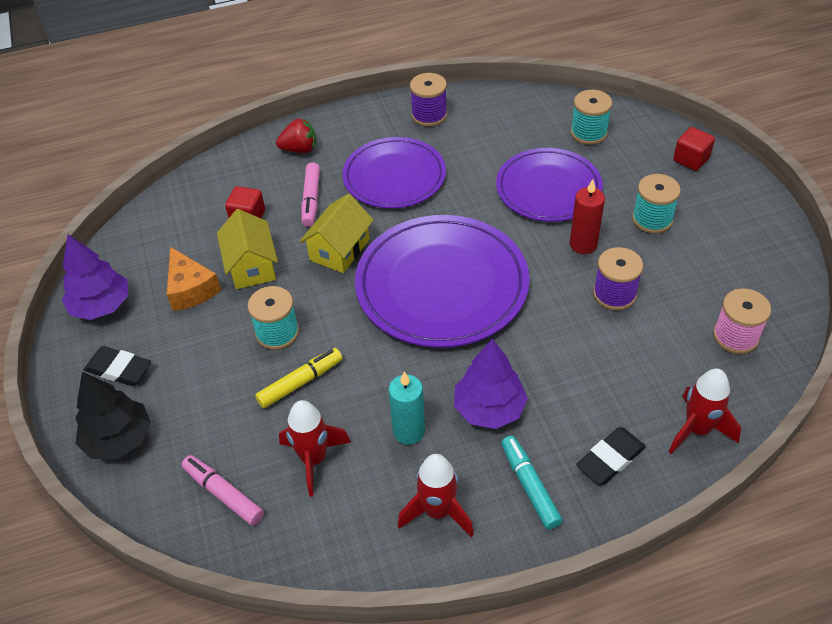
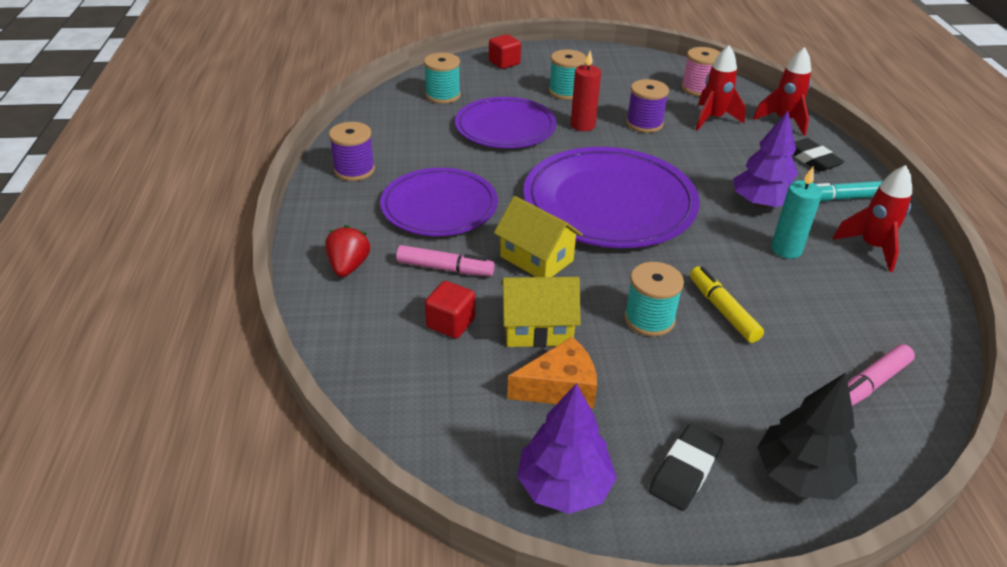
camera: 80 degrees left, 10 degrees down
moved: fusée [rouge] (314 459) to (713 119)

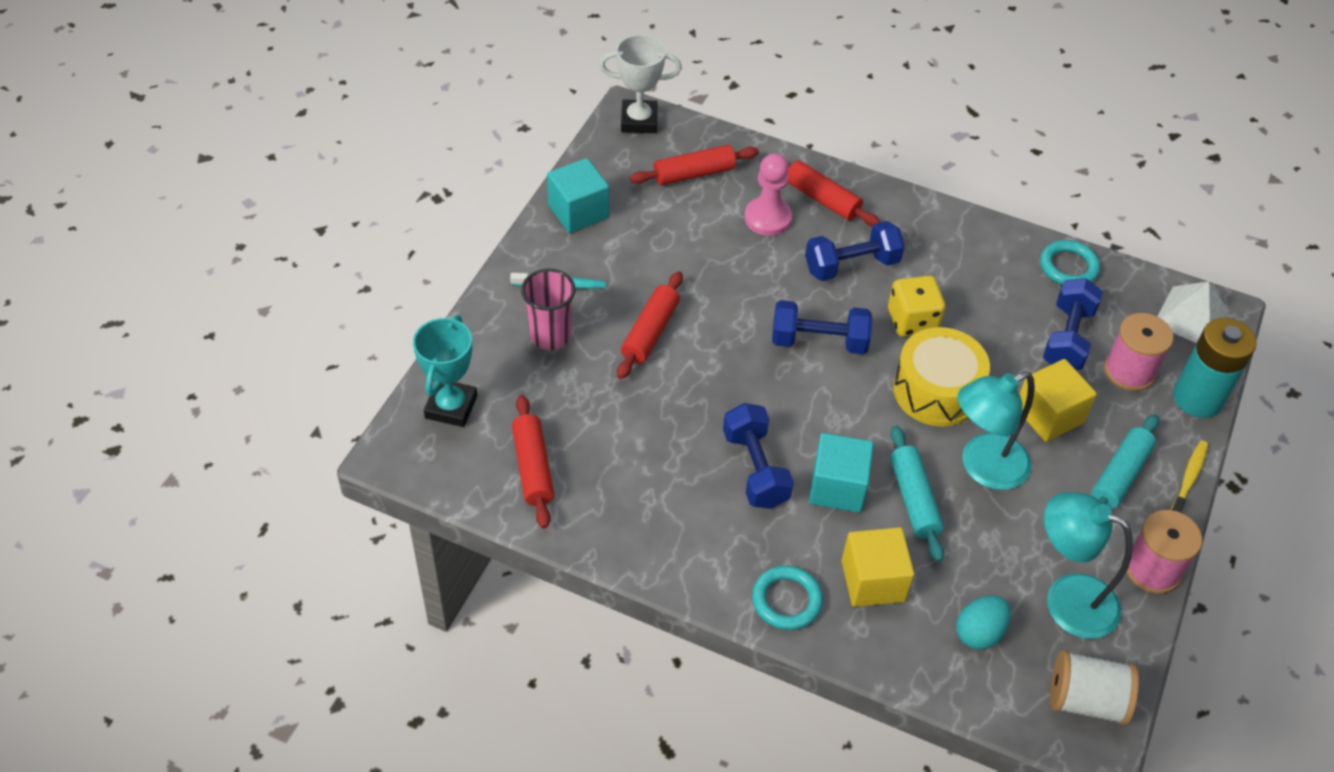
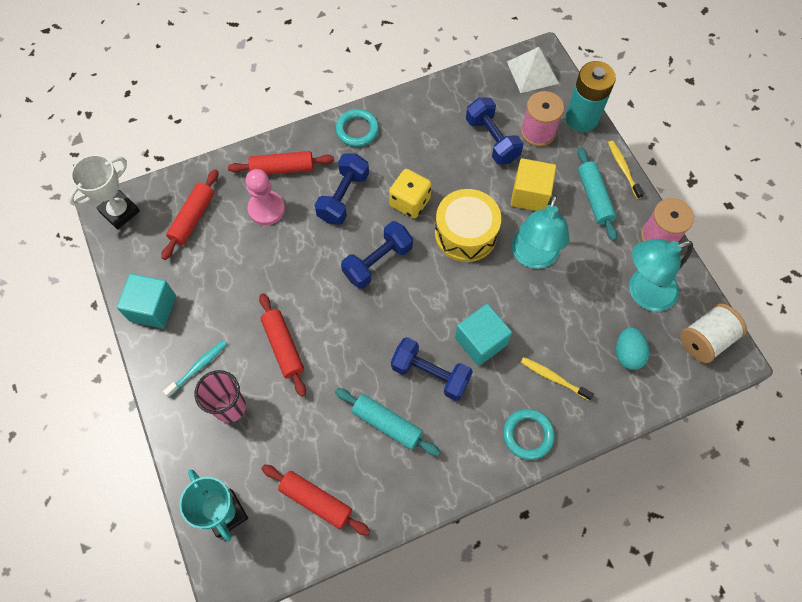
camera: 45 degrees left, 15 degrees up
moved: anneau [turquoise] (1068 267) to (357 130); rouleau à pâtisserie [turquoise] (914 499) to (387 423)
replaced: cube [jaune] (873 581) to brosse à dents [jaune] (553 378)

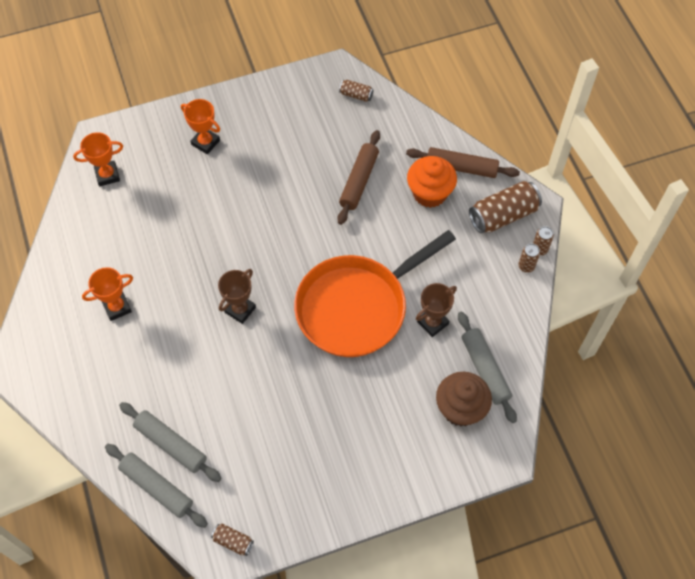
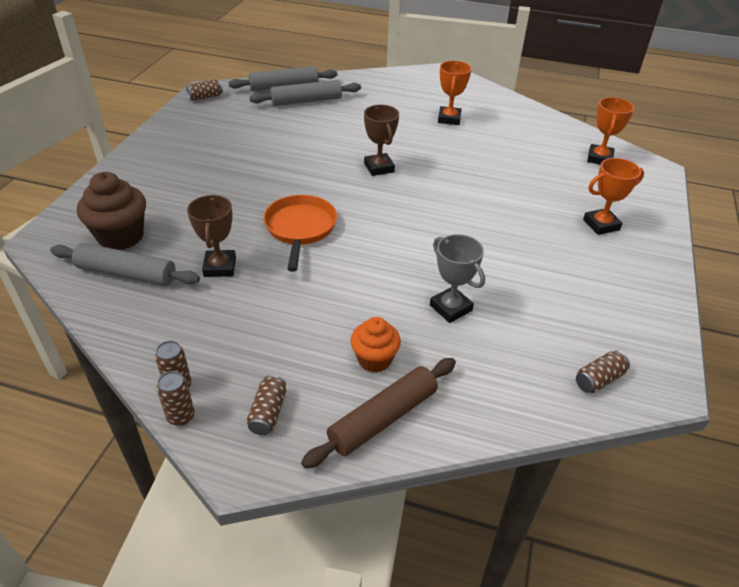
camera: 125 degrees right, 20 degrees down
replaced: rouleau à pâtisserie [marron] (359 181) to trophée [gris] (450 308)
resized: muffin [orange] (429 193) = (374 359) x0.64; canette [marron] (503 215) = (268 413) x0.50; poêle [orange] (357 307) = (300 228) x0.56

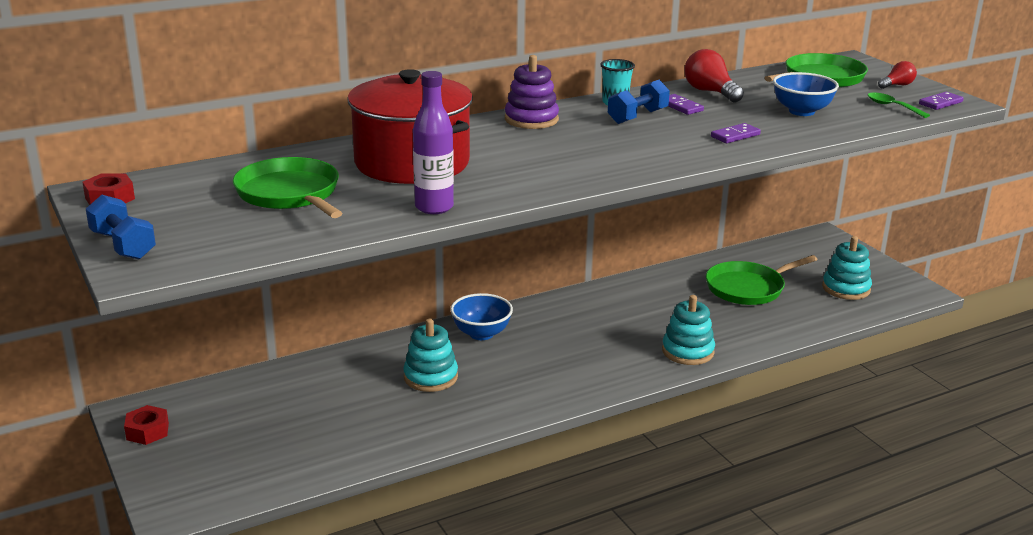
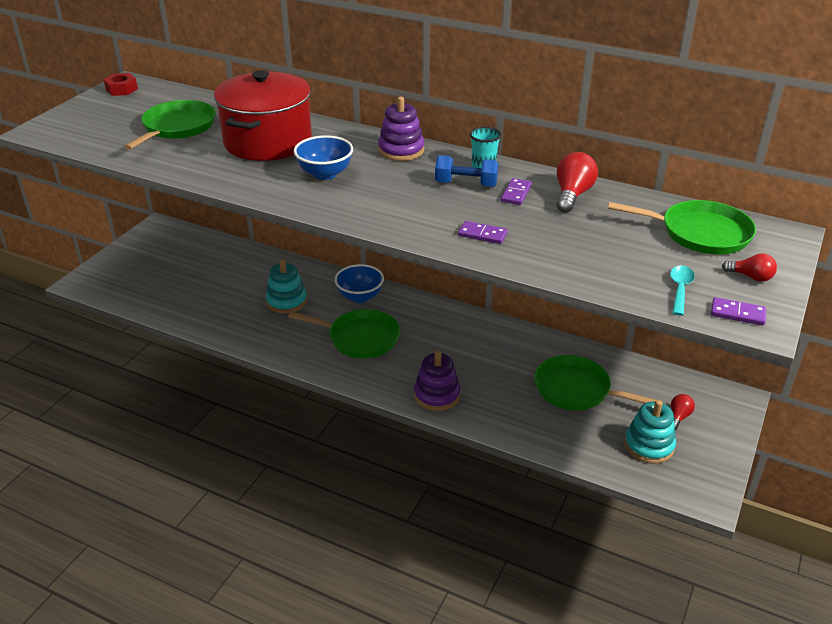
camera: 55 degrees right, 10 degrees up
removed: bouteille [violet] (434 207); haltère [bleu] (123 245); écrou [rouge] (147 431)
added: poêle [vert] (360 338); ampoule [rouge] (678 417)
moved: bol [bleu] (801 111) to (325 174)
recoloured: cuillère [vert] (892 107) to cuillère [turquoise] (680 289); jouet à empiler [turquoise] (688 351) to jouet à empiler [violet] (437 395)

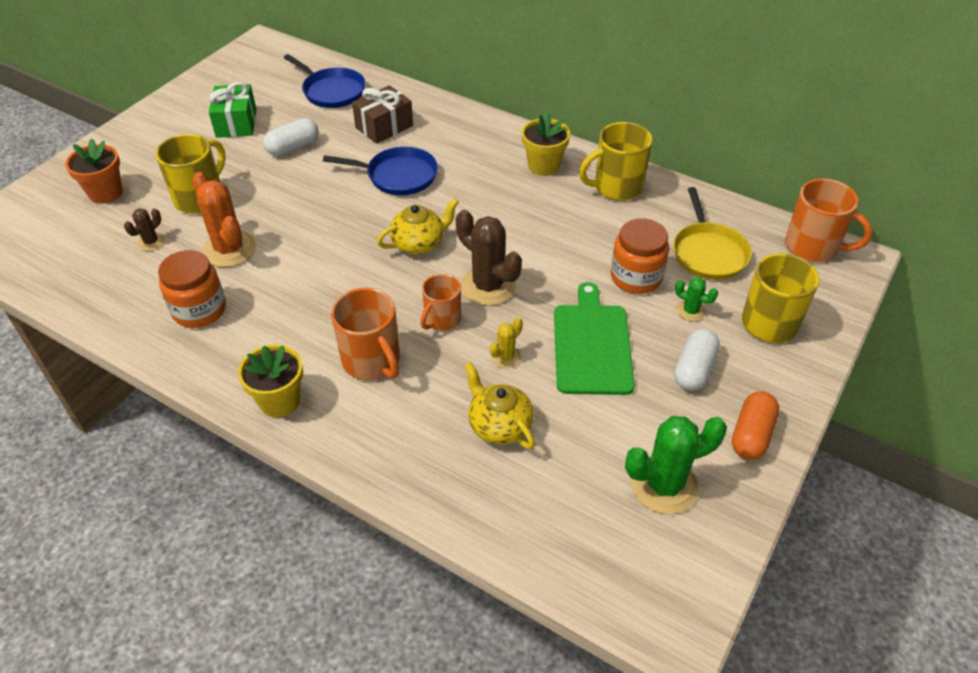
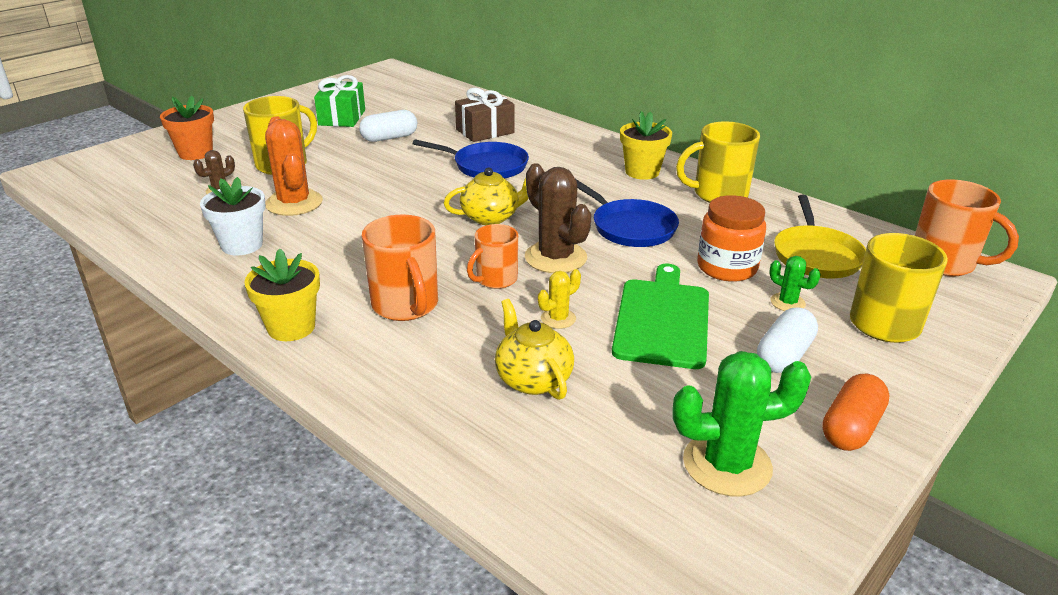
camera: 10 degrees right, 15 degrees down
moved: poêle [bleu] (332 91) to (630 227)
replaced: bocal [orange] (199 310) to pot de fleurs [blanc] (242 245)

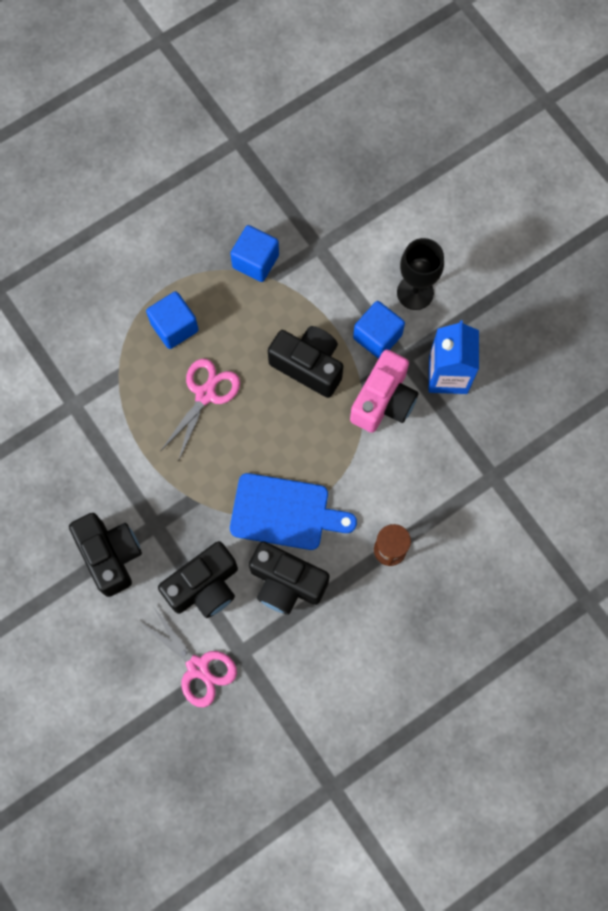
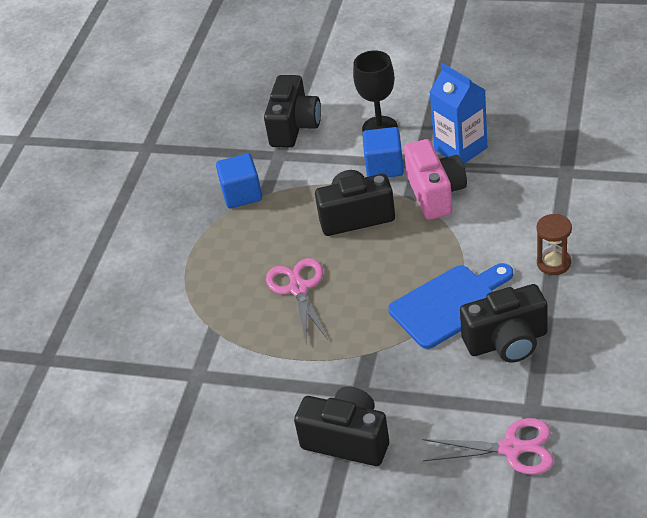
camera: 35 degrees left, 30 degrees down
removed: cube [bleu] (174 327)
moved: appareil photo [noir] (204 586) to (294 127)

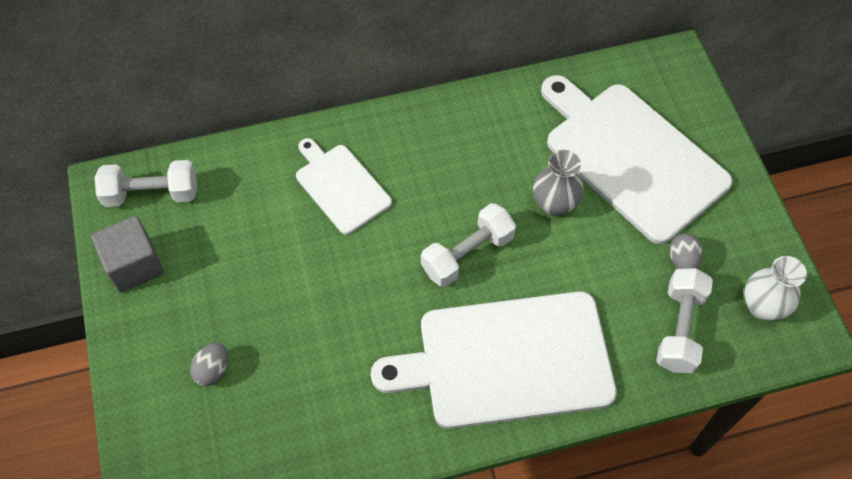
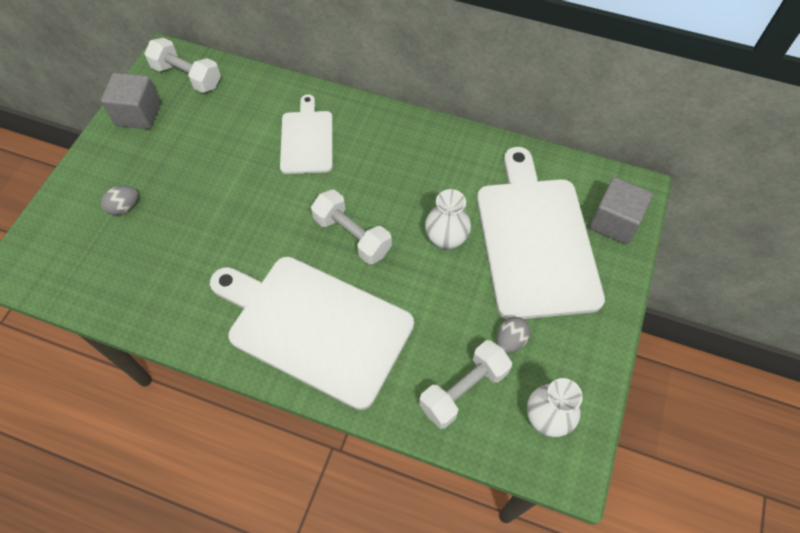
camera: 35 degrees right, 0 degrees up
added: cube [gris] (614 222)
recoloured: vase [gris] (554 204) to vase [blanc] (446 239)
turned: haltère [blanc] (467 254) = (352 236) 45 degrees clockwise

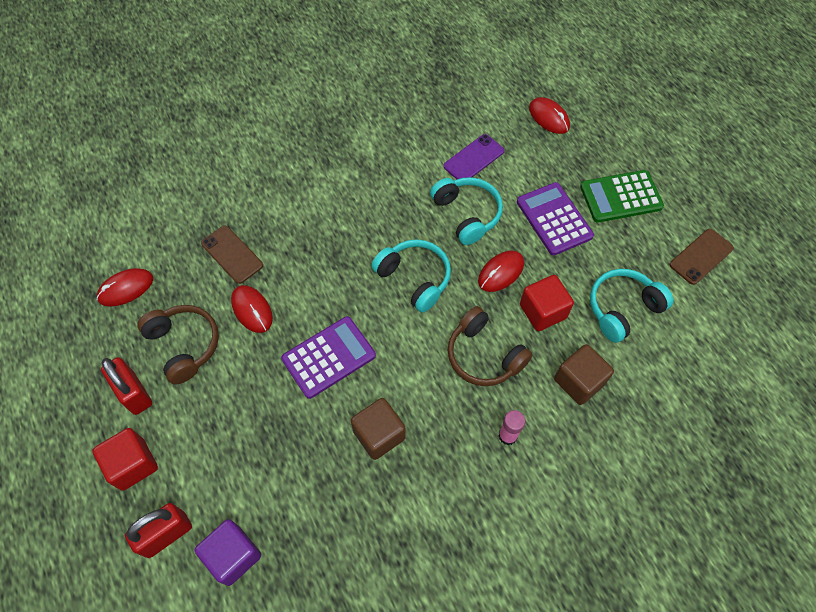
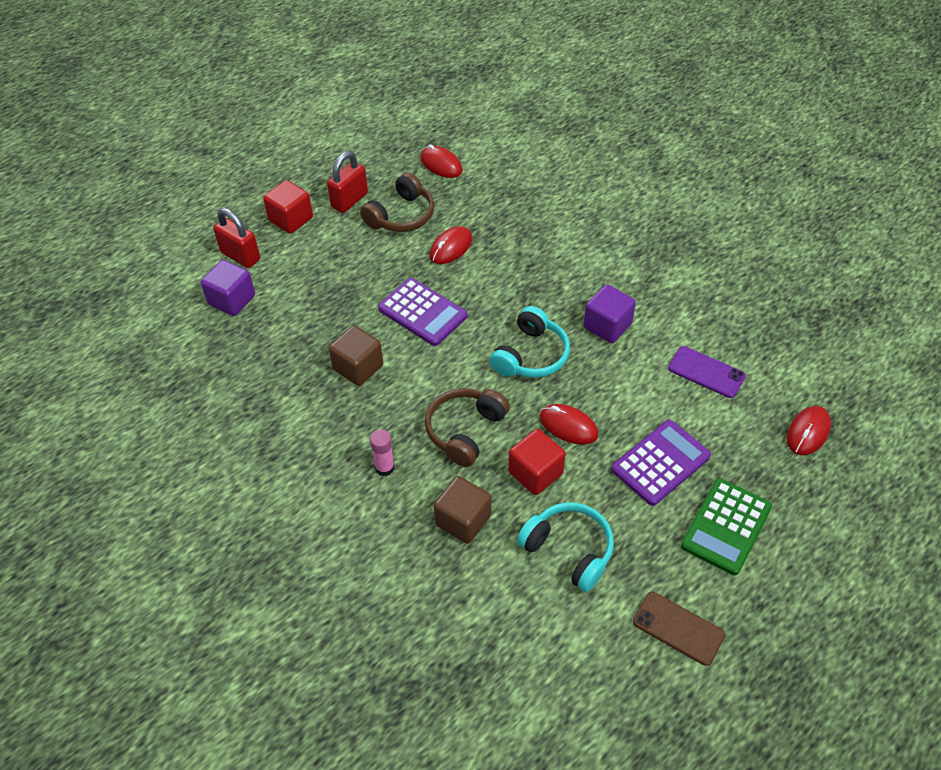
camera: 75 degrees right, 10 degrees down
removed: casque audio [turquoise] (467 214); téléphone [marron] (232 254)
added: cube [violet] (607 326)
turned: calculatrice [vert] (620 197) = (726 527) 120 degrees counterclockwise

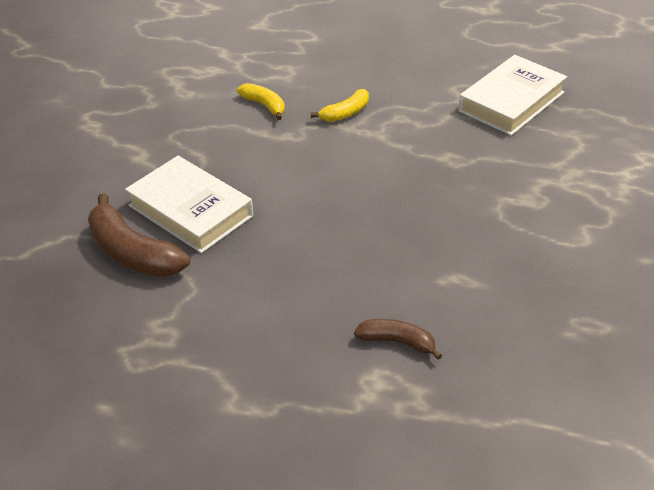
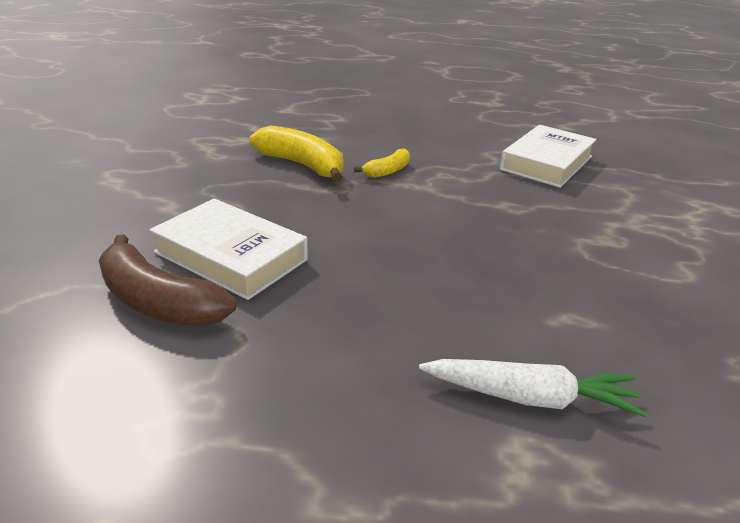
camera: 10 degrees left, 10 degrees down
replaced: banane [marron] (397 342) to carotte [blanc] (530 397)
resized: banane [jaune] (265 105) = (303 165) x1.77

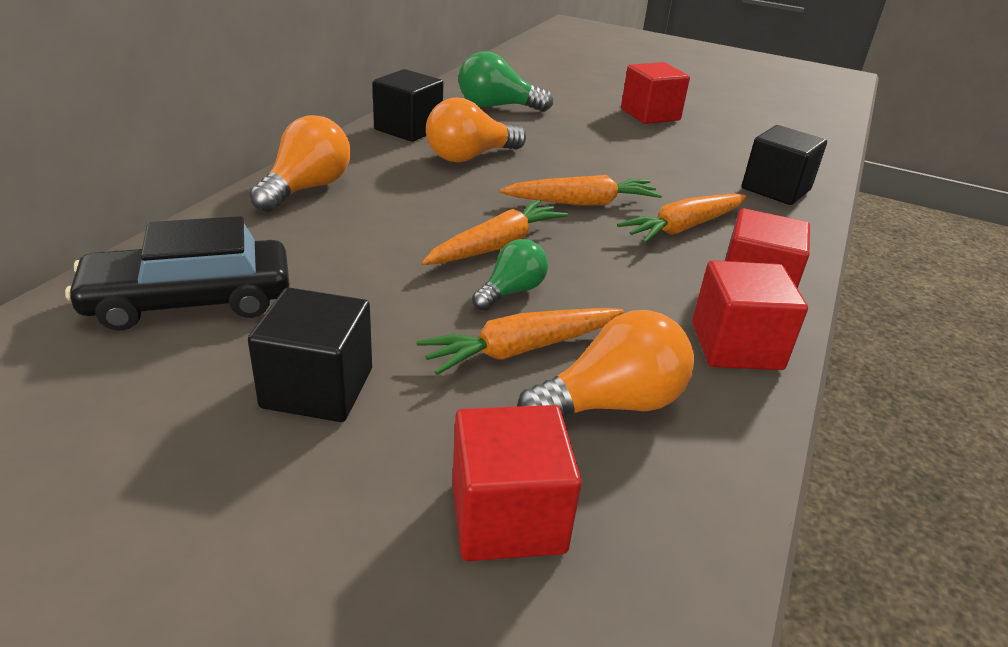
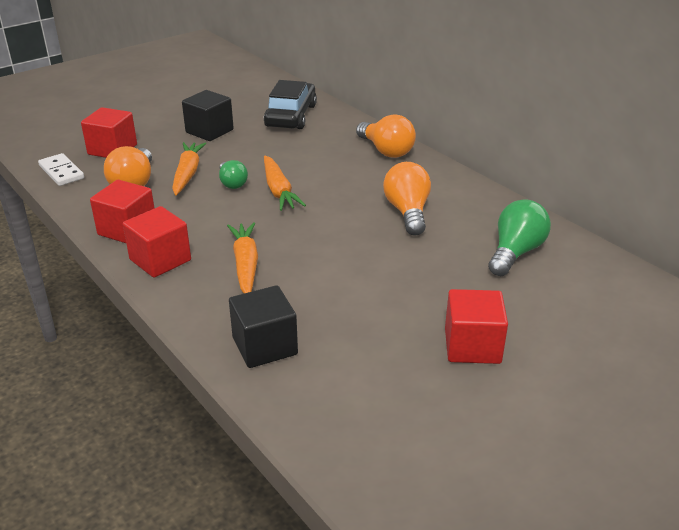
camera: 120 degrees right, 0 degrees up
removed: cube [noir] (408 129); carotte [orange] (582 203)
added: domino [blanc] (61 172)

